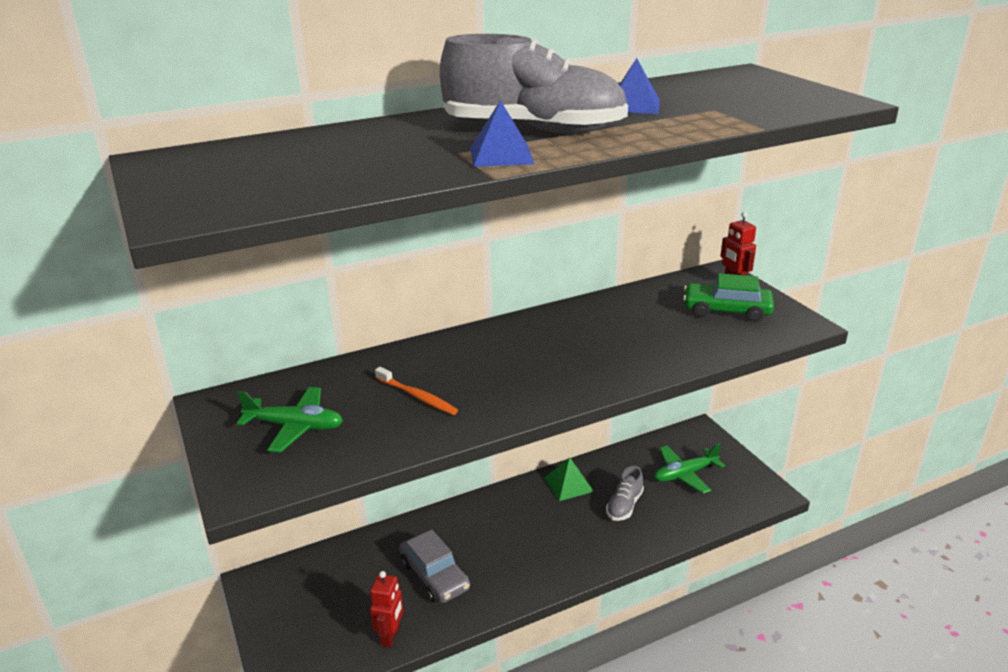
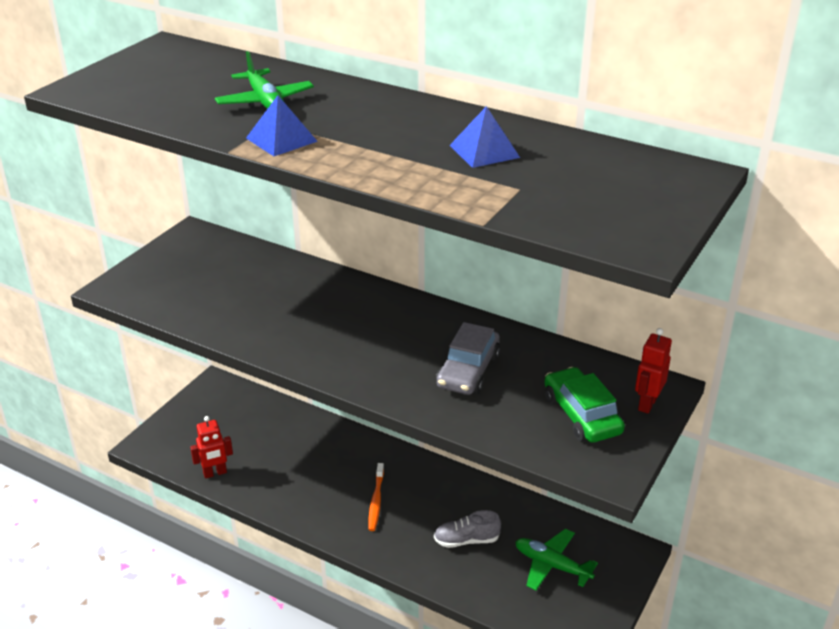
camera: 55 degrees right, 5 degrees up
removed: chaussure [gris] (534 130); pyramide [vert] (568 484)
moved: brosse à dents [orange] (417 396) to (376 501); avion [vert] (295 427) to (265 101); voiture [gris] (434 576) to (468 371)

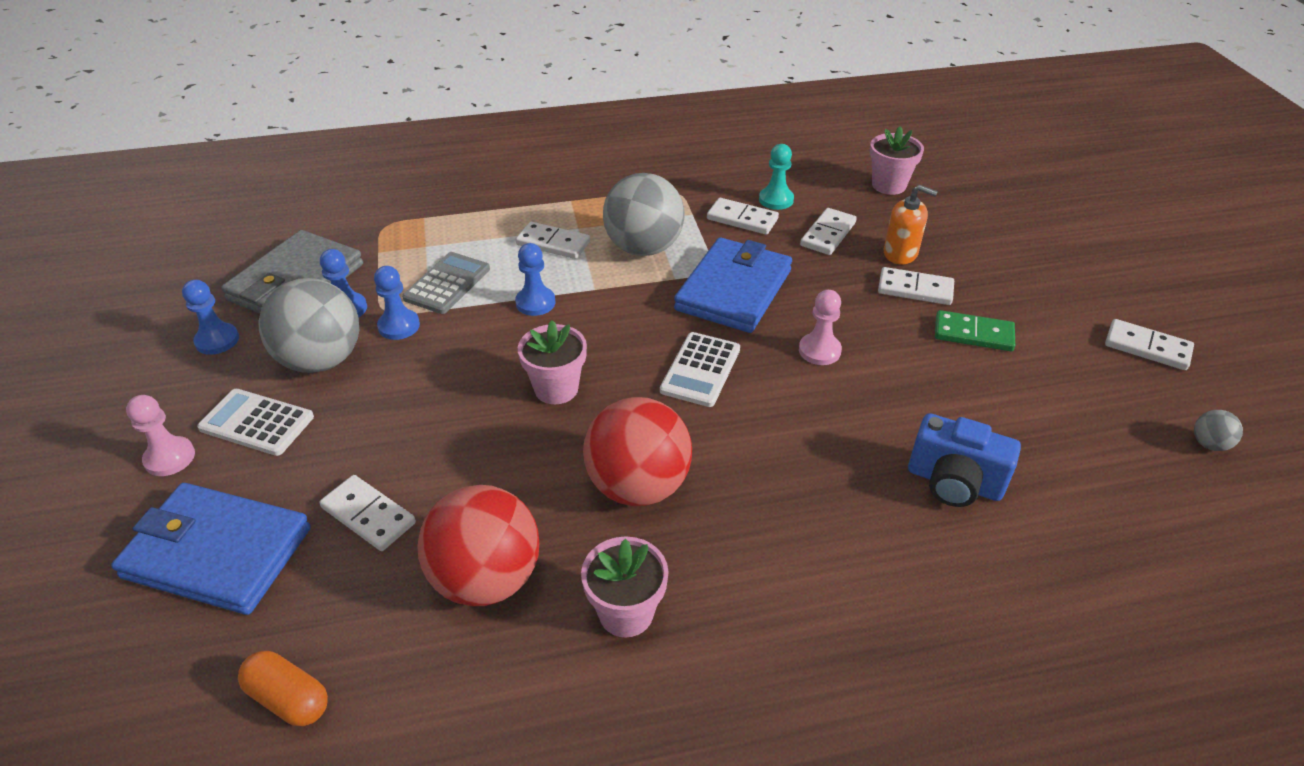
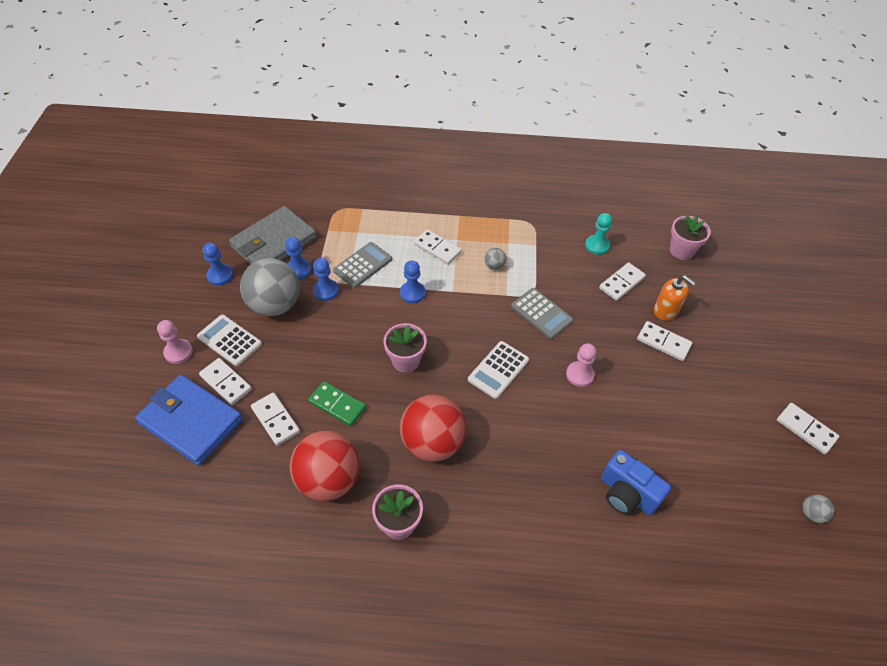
camera: 15 degrees right, 10 degrees up
removed: gélule [orange] (288 698)
moved: domino [blanc] (742 219) to (226 382); domino [vert] (973 334) to (337 405)
replaced: portefeuille [bleu] (734 290) to calculatrice [gris] (541 313)
resized: balle [gris] (643 248) = (494 266) x0.41

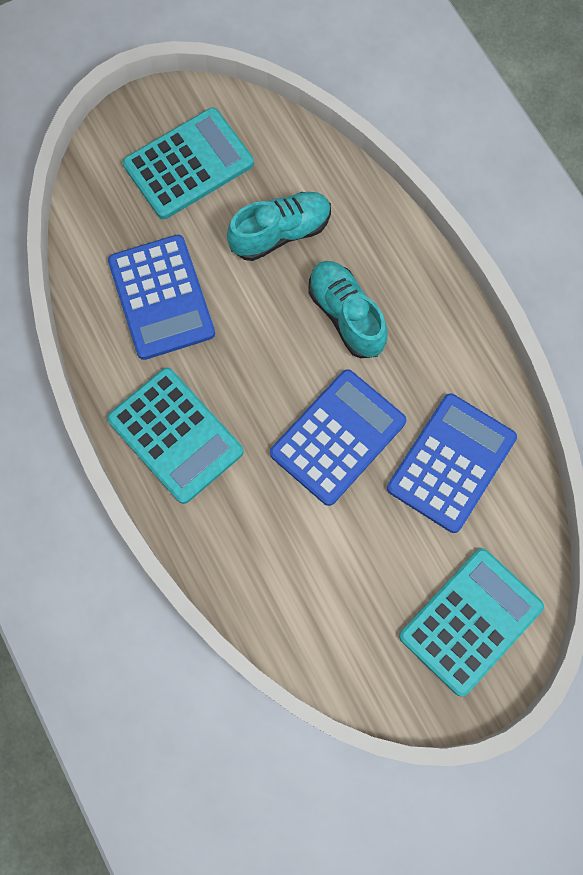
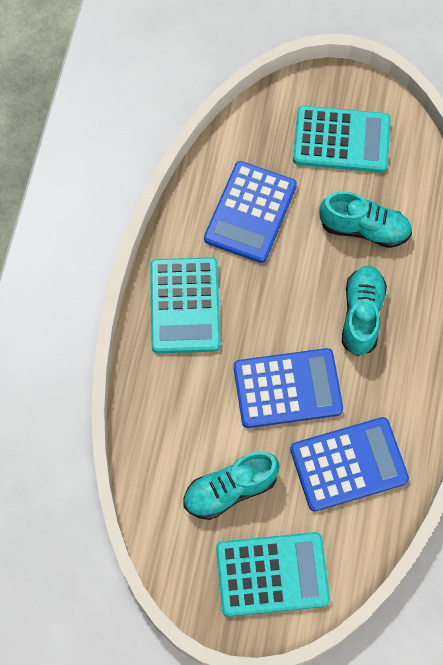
camera: 40 degrees right, 5 degrees down
added: chaussure [turquoise] (230 489)

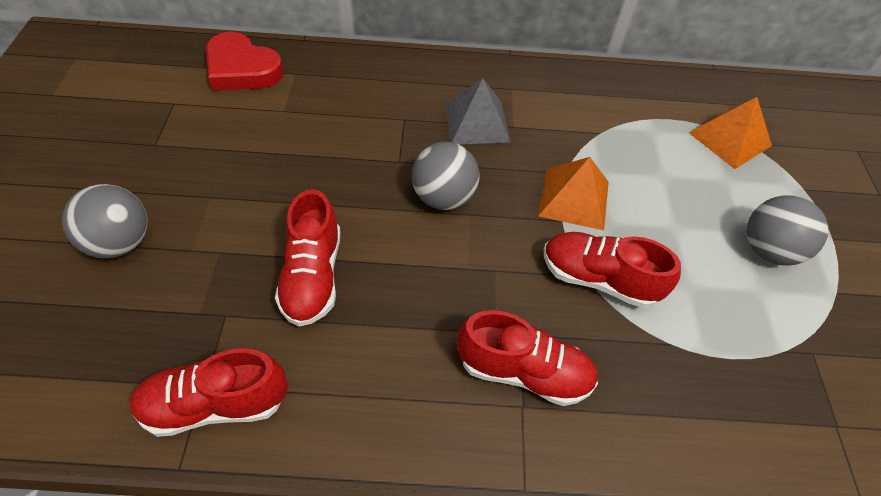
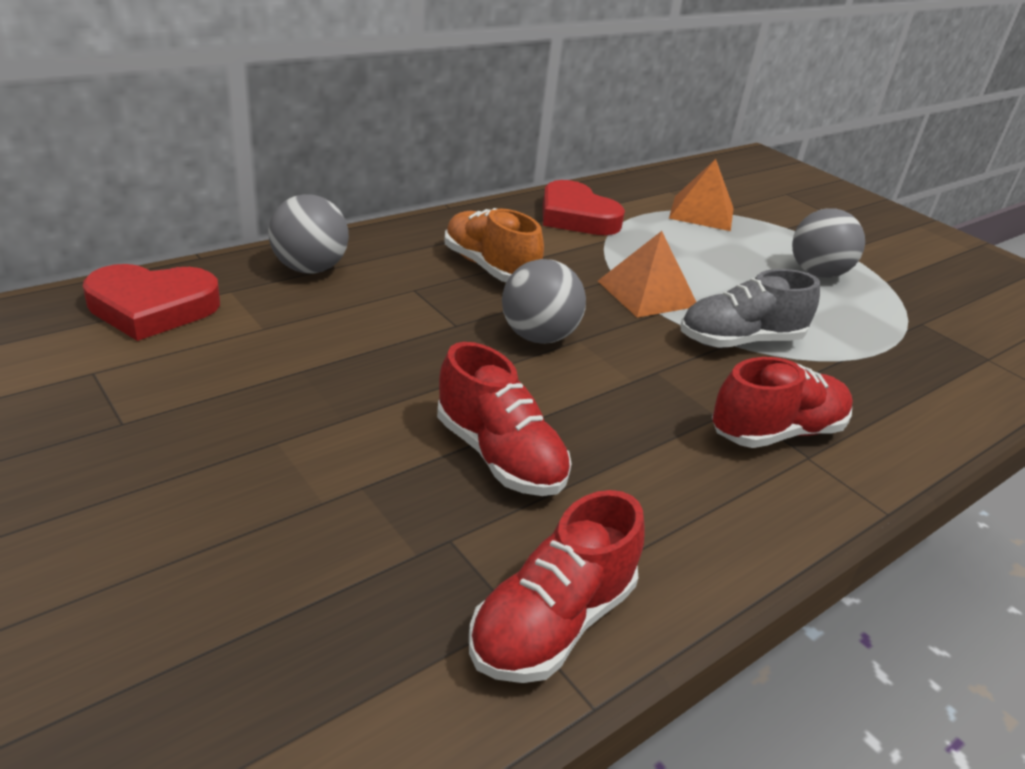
camera: 40 degrees left, 20 degrees down
added: cœur [rouge] (576 216)
moved: balle [gris] (121 242) to (310 268)
replaced: pyramide [gris] (476 122) to chaussure [orange] (489 268)
recoloured: chaussure [rouge] (598 279) to chaussure [gris] (740 341)

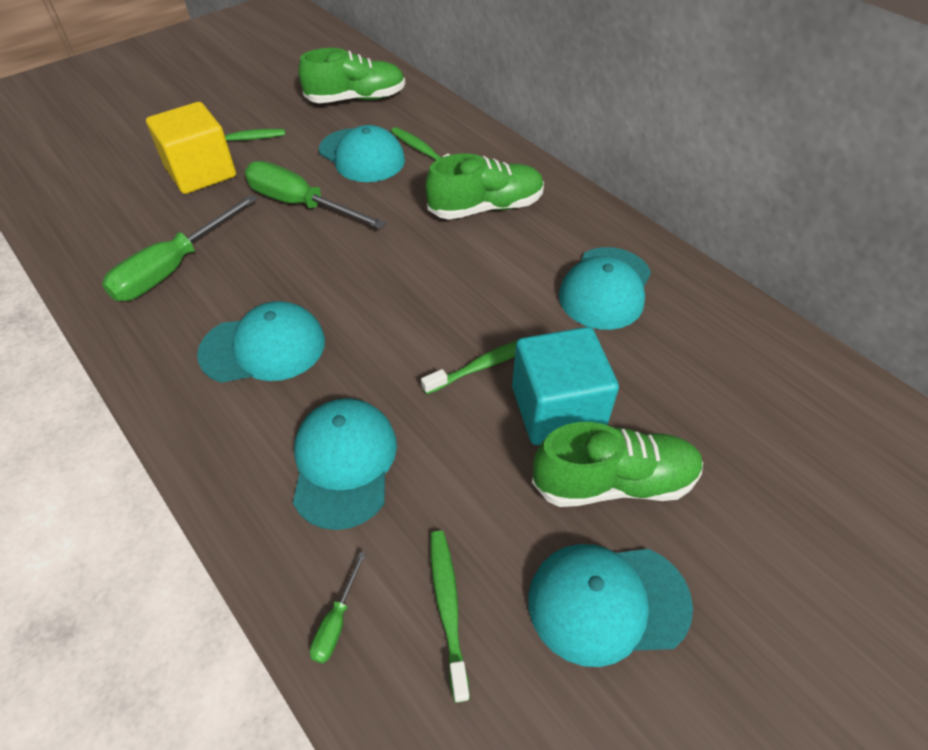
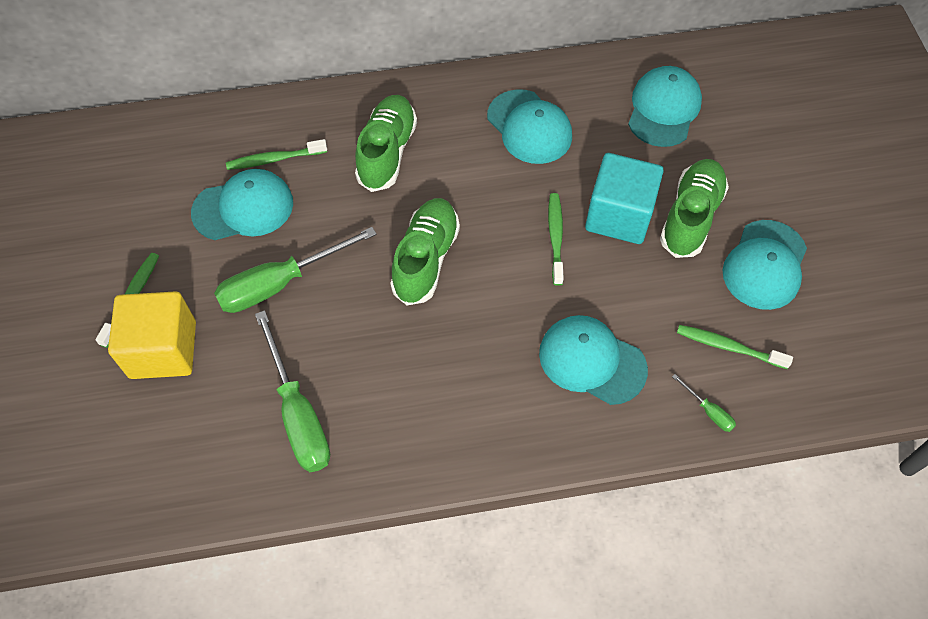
camera: 60 degrees left, 10 degrees up
moved: chaussure [vert] (356 99) to (426 259); casquette [turquoise] (263 347) to (663 109)

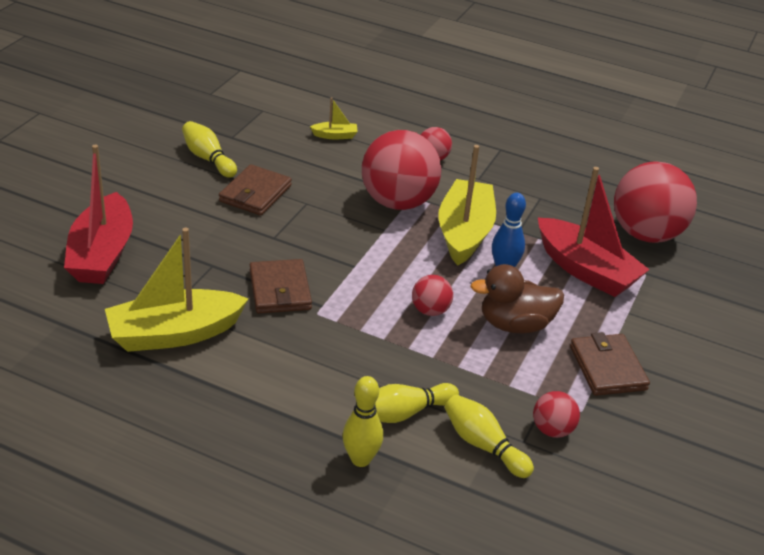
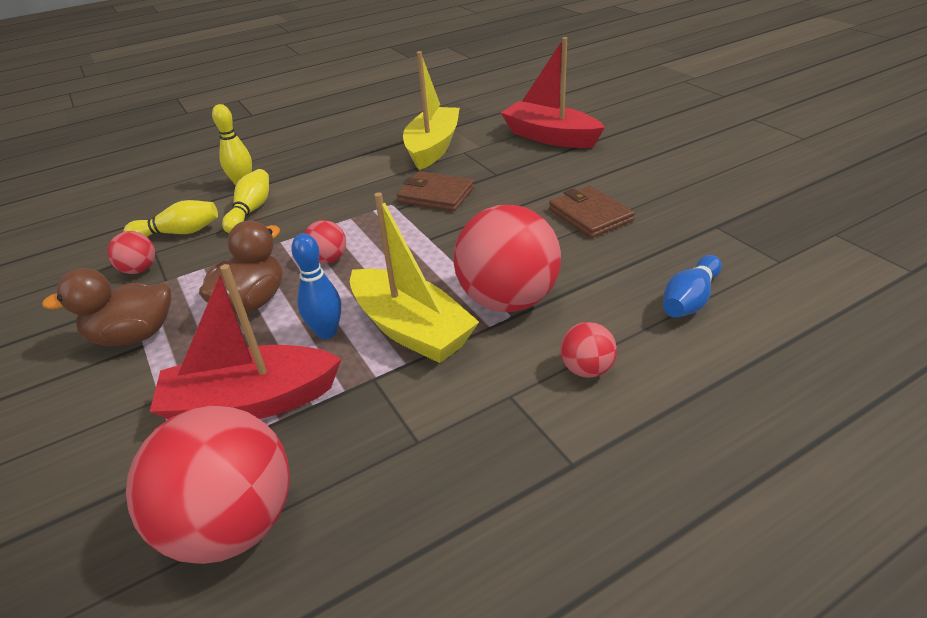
camera: 130 degrees right, 0 degrees up
removed: quille [jaune] (208 159)
replaced: bateau [jaune] (335 135) to quille [bleu] (689 300); portefeuille [marron] (607 368) to canard [marron] (134 336)

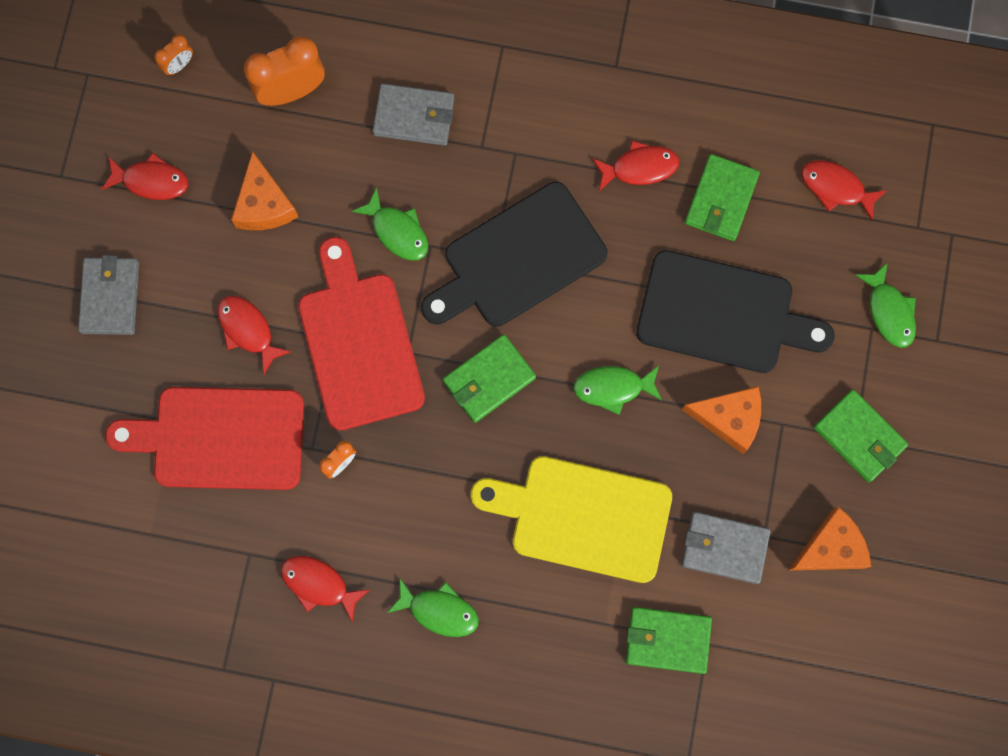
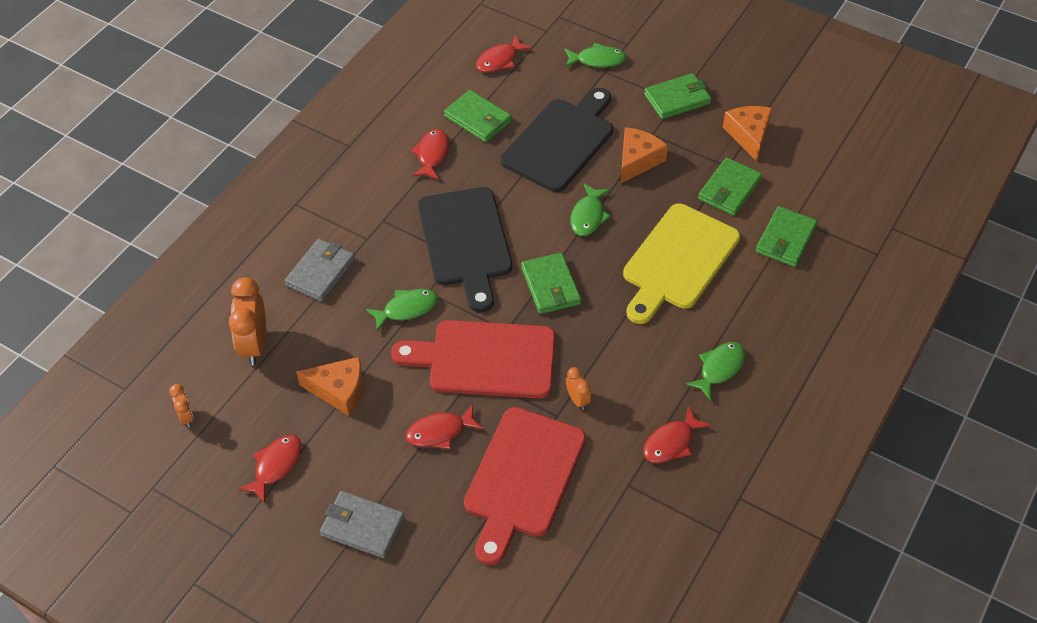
camera: 70 degrees left, 25 degrees down
recoloured: portefeuille [gris] (724 548) to portefeuille [vert] (729 189)

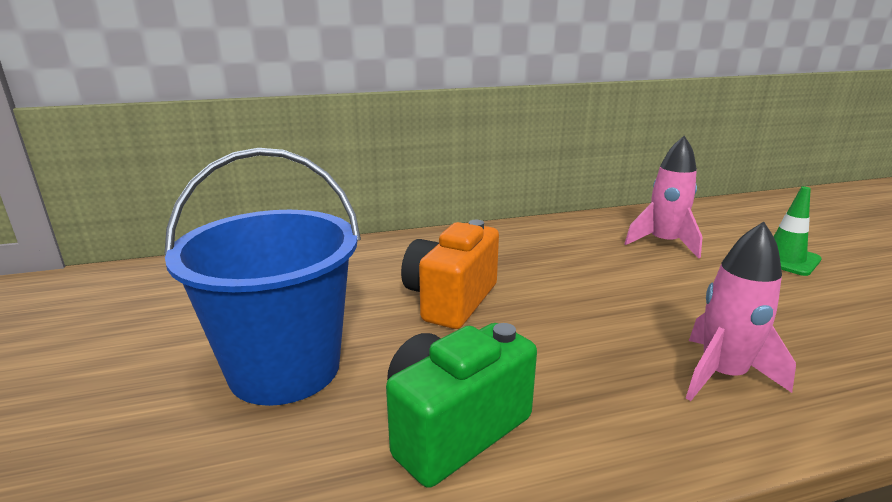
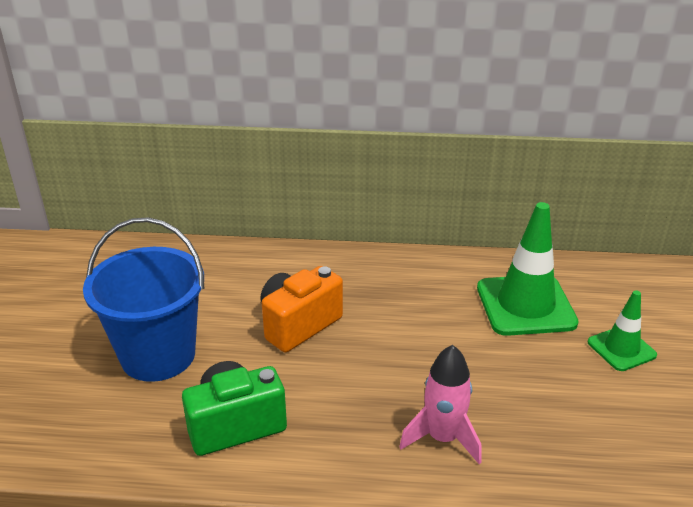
camera: 20 degrees right, 10 degrees up
replaced: fusée [rose] (664 243) to cône de chantier [vert] (525 305)

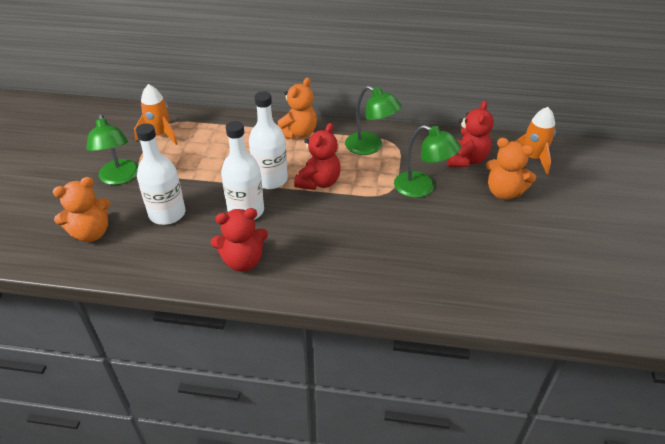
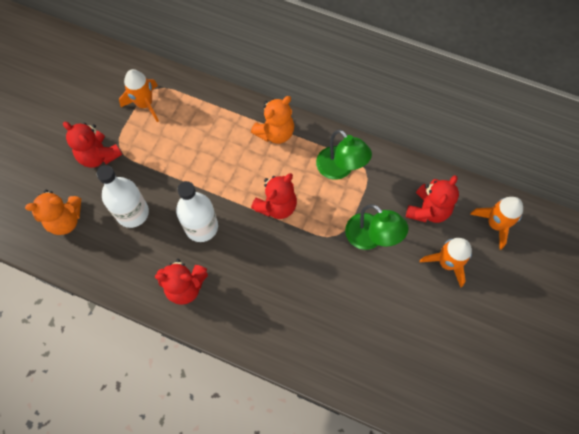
camera: 15 degrees right, 25 degrees up
removed: bouteille [blanc] (270 179)
replaced: lampe [vert] (119 178) to ours en peluche [rouge] (99 156); ours en peluche [orange] (504 192) to fusée [orange] (447 263)

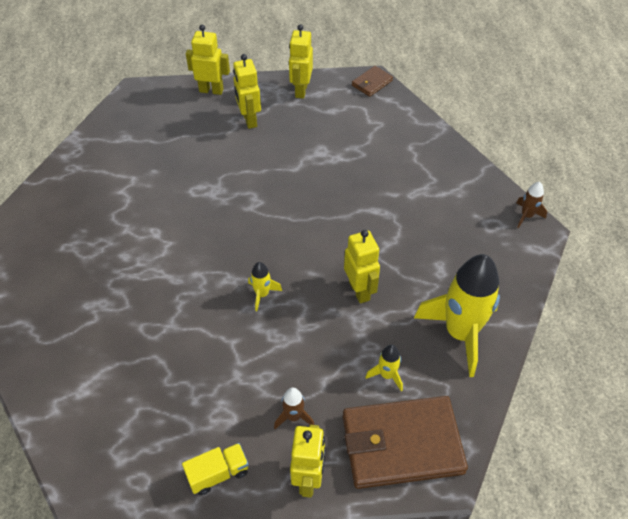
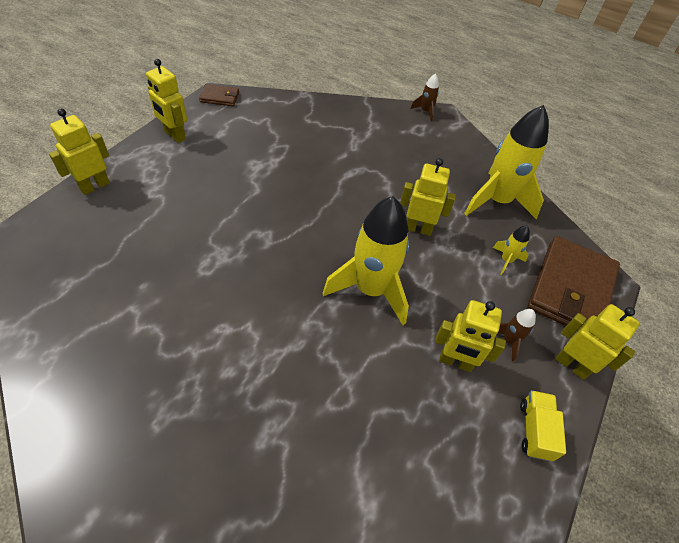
camera: 60 degrees left, 0 degrees up
moved: robot [jaune] (249 120) to (455 362)
turned: portefeuille [marron] (372 83) = (220 97) 75 degrees counterclockwise
resized: fusée [jaune] (262 294) = (371 290) x2.30

